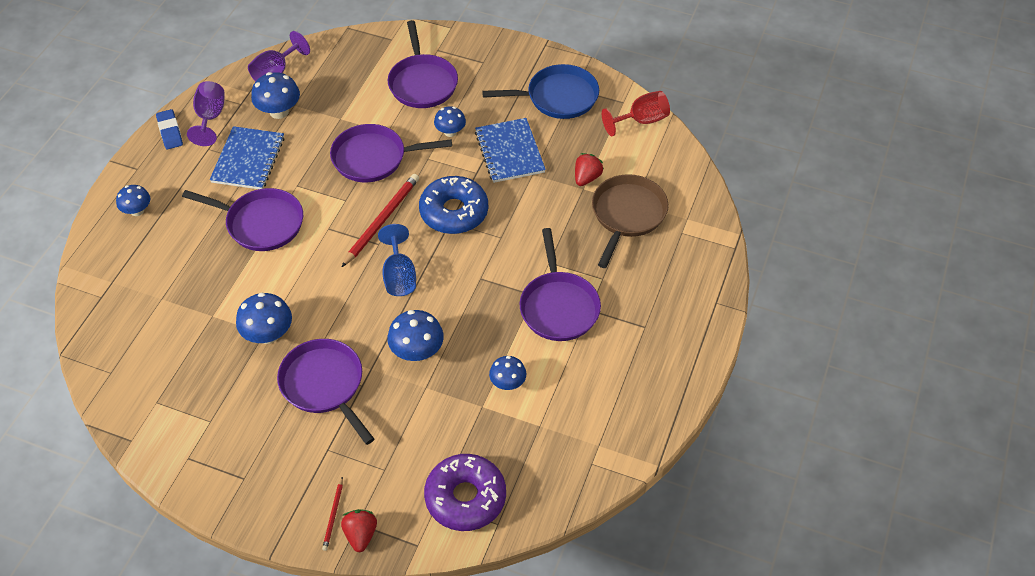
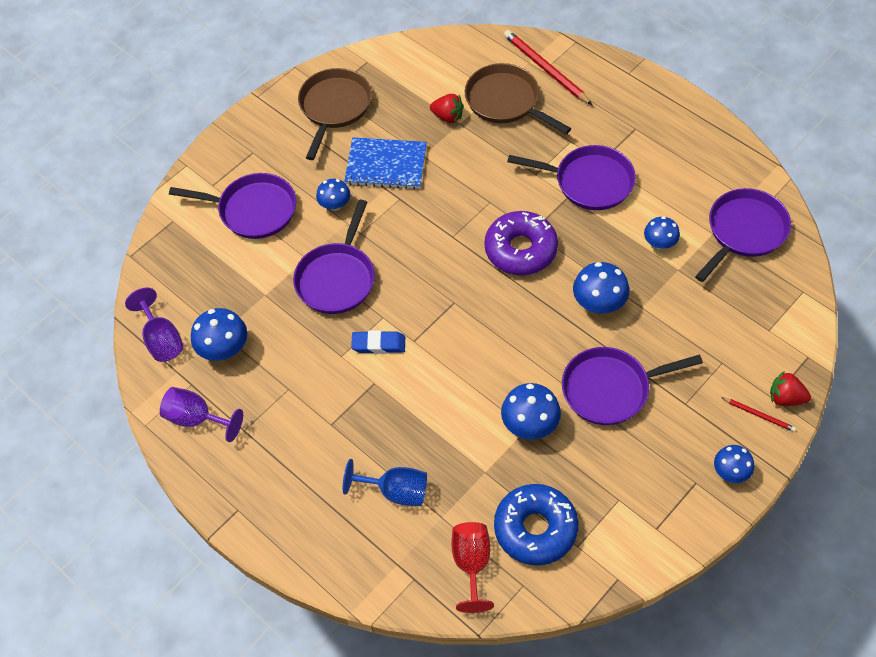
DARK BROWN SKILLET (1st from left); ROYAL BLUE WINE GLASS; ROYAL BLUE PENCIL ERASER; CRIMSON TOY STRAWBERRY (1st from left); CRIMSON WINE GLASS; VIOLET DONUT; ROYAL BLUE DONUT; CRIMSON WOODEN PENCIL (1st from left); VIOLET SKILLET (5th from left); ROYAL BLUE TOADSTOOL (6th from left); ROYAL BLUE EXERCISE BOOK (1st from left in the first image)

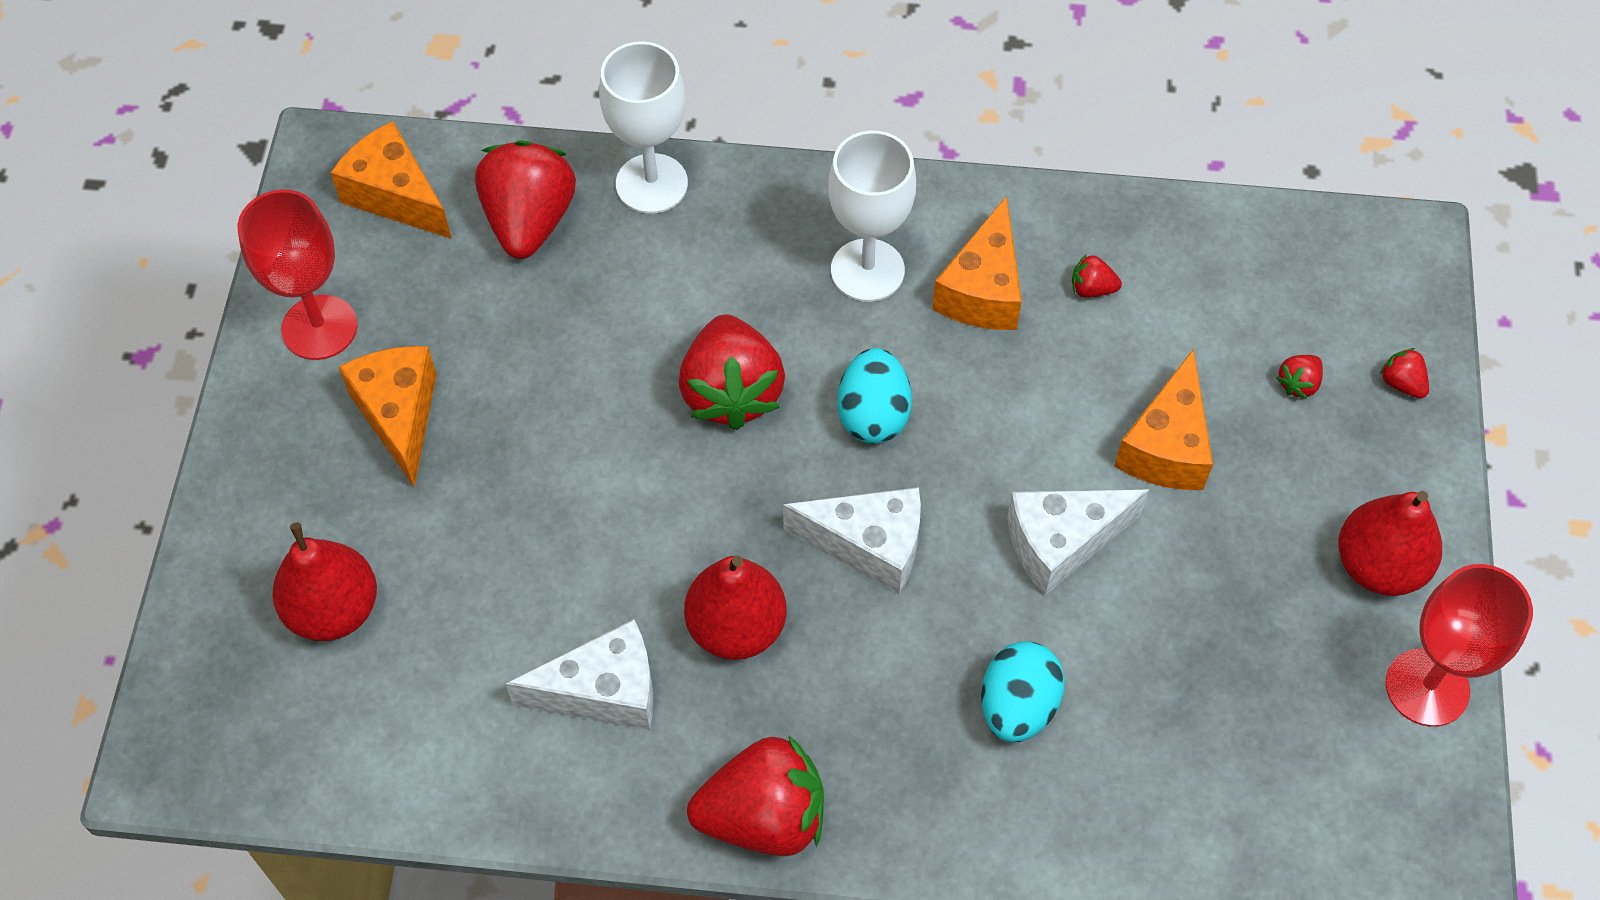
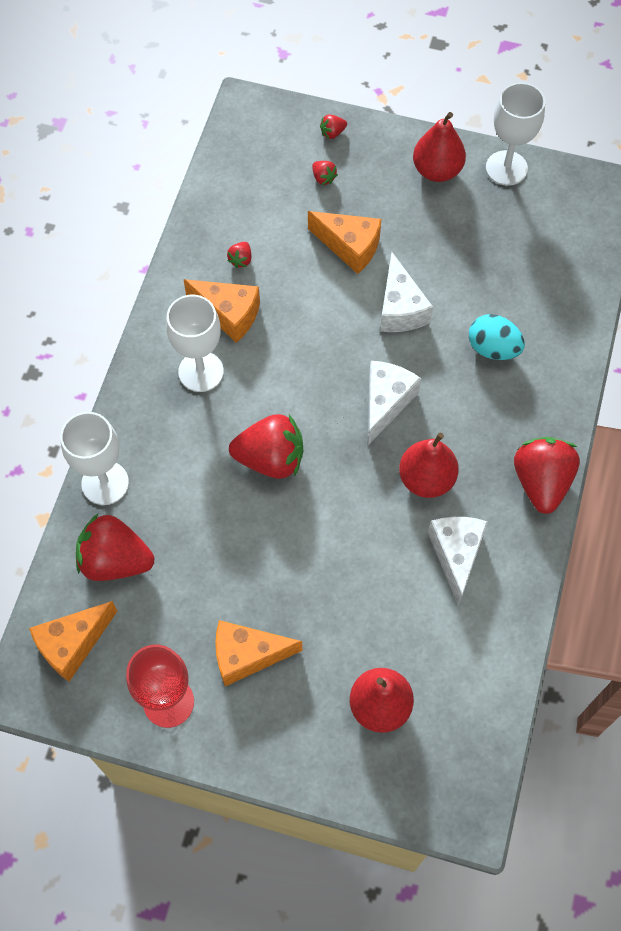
WHITE WINE GLASS (3rd from left); AQUA EGG (1st from left in the first image)

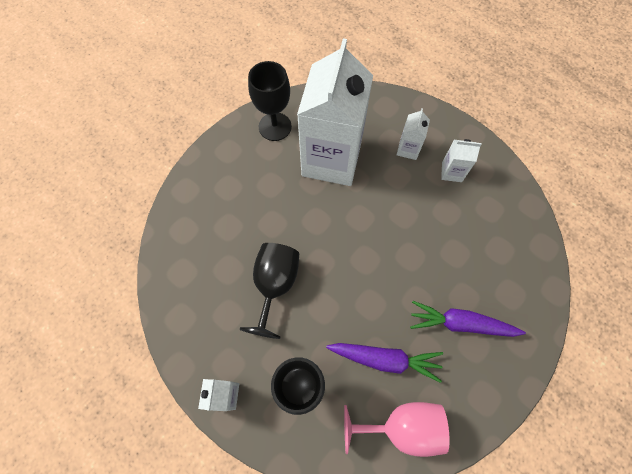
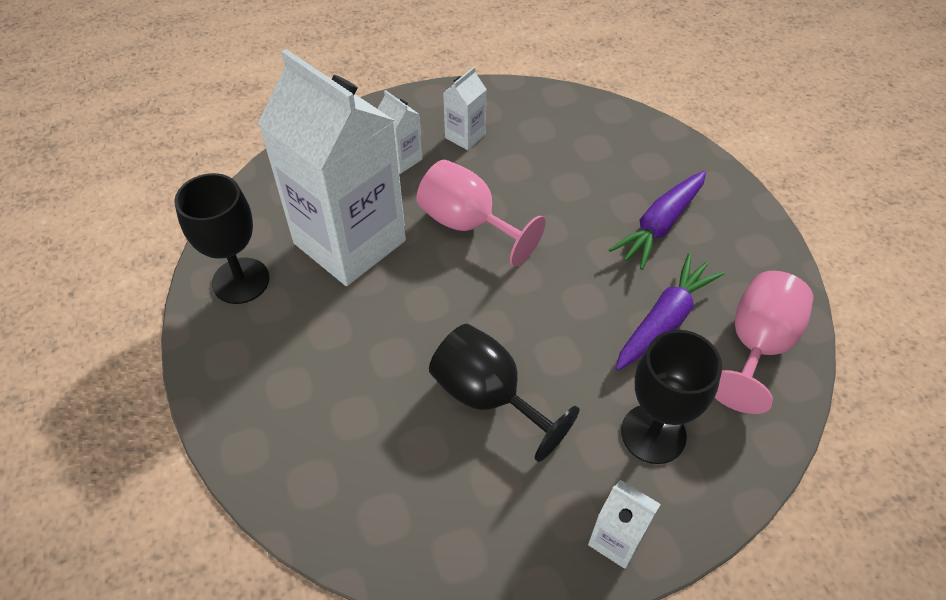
ROSE-PINK WINE GLASS (1st from left)

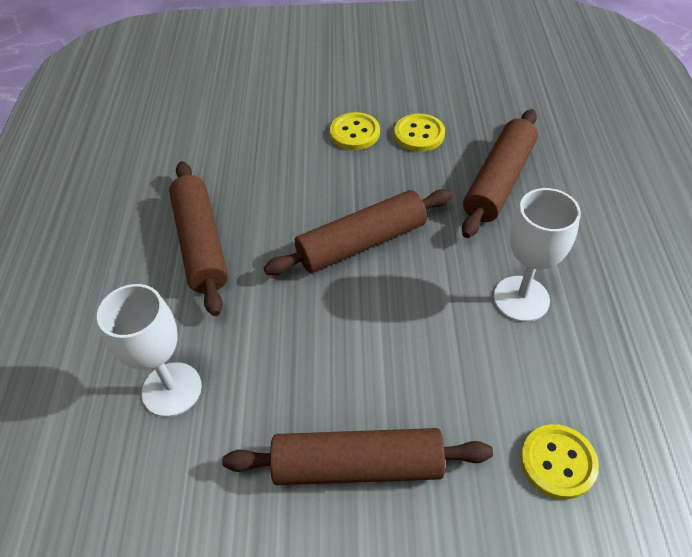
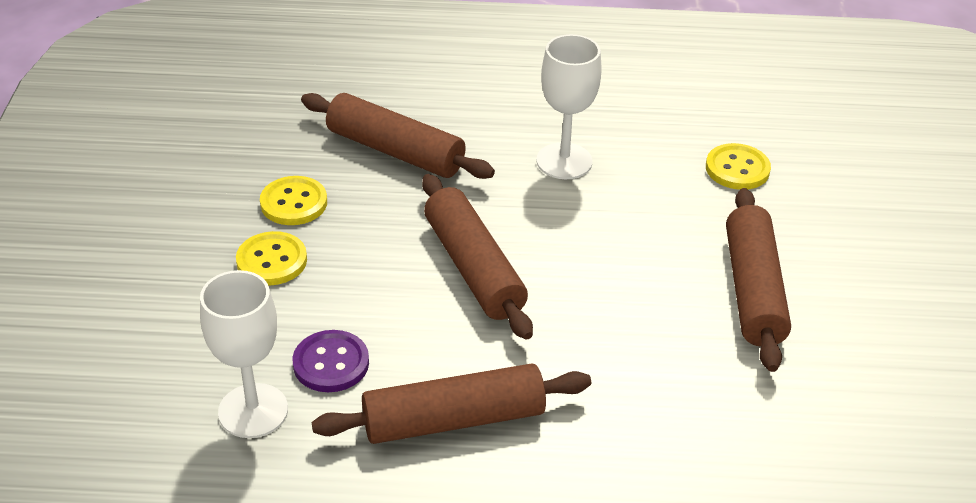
WHITE WINE GLASS (1st from left); VIOLET BUTTON

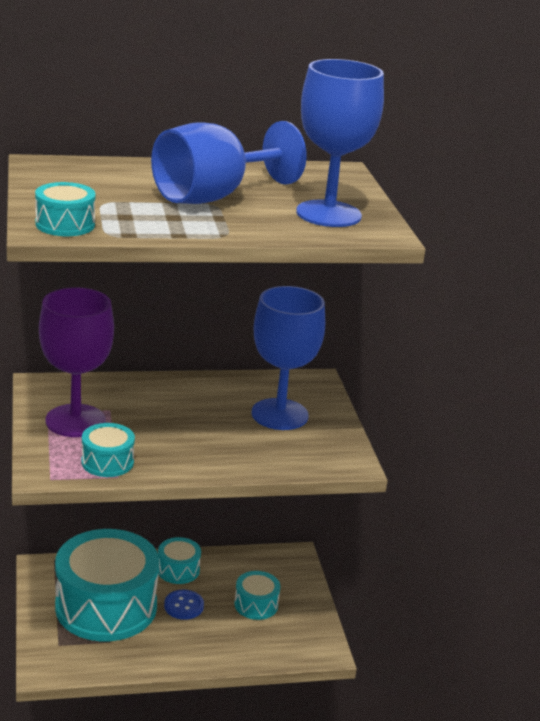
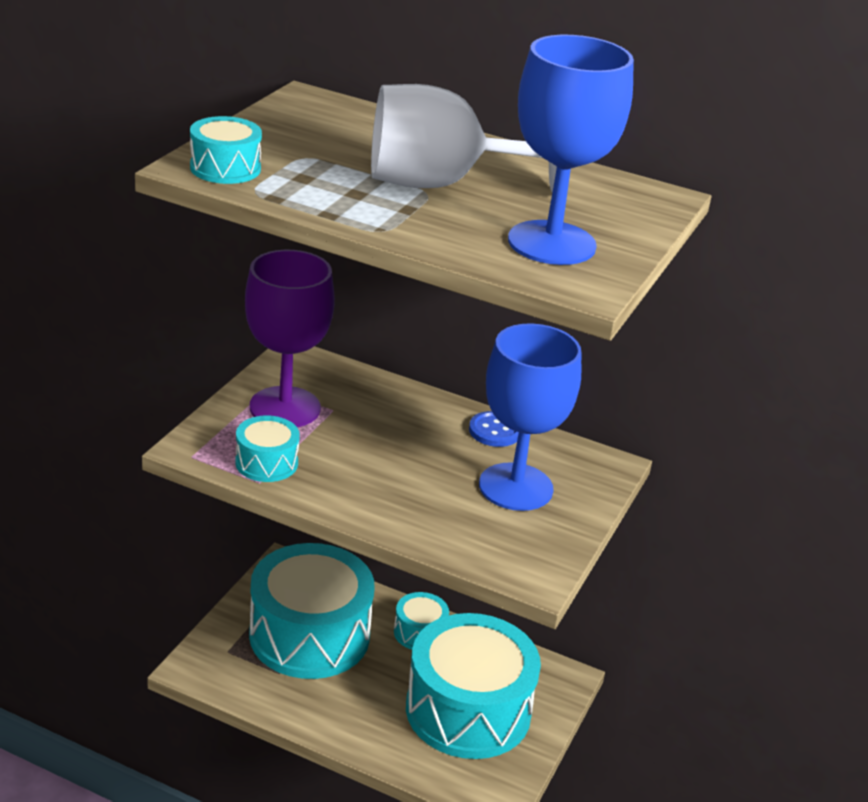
WHITE WINE GLASS; AQUA TOY DRUM (5th from left); ROYAL BLUE BUTTON

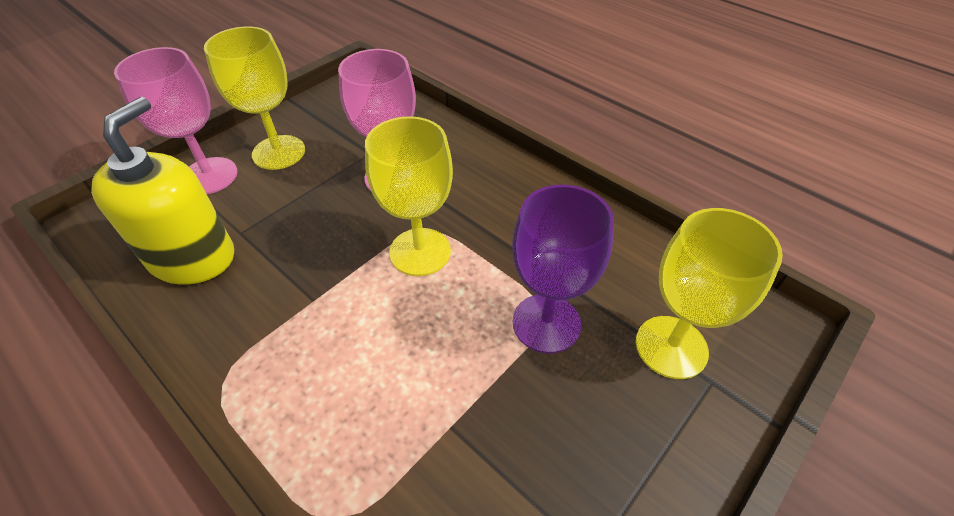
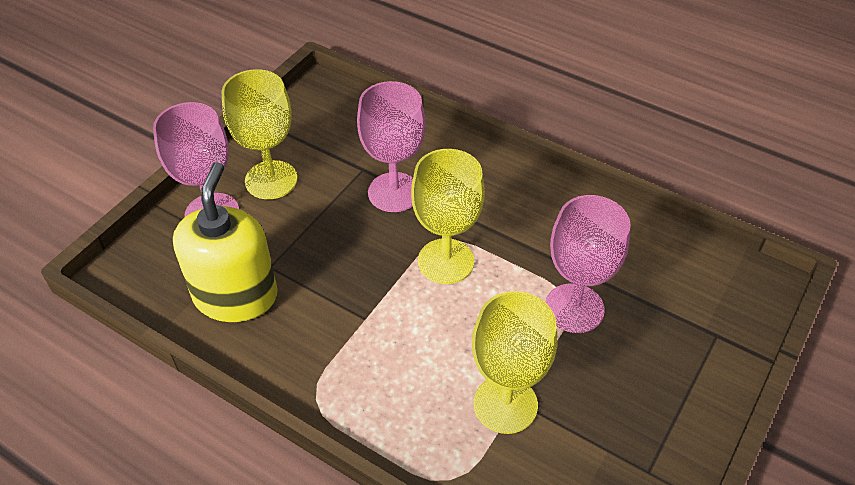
BRIGHT YELLOW WINE GLASS (3rd from left); ROSE-PINK WINE GLASS (3rd from left)

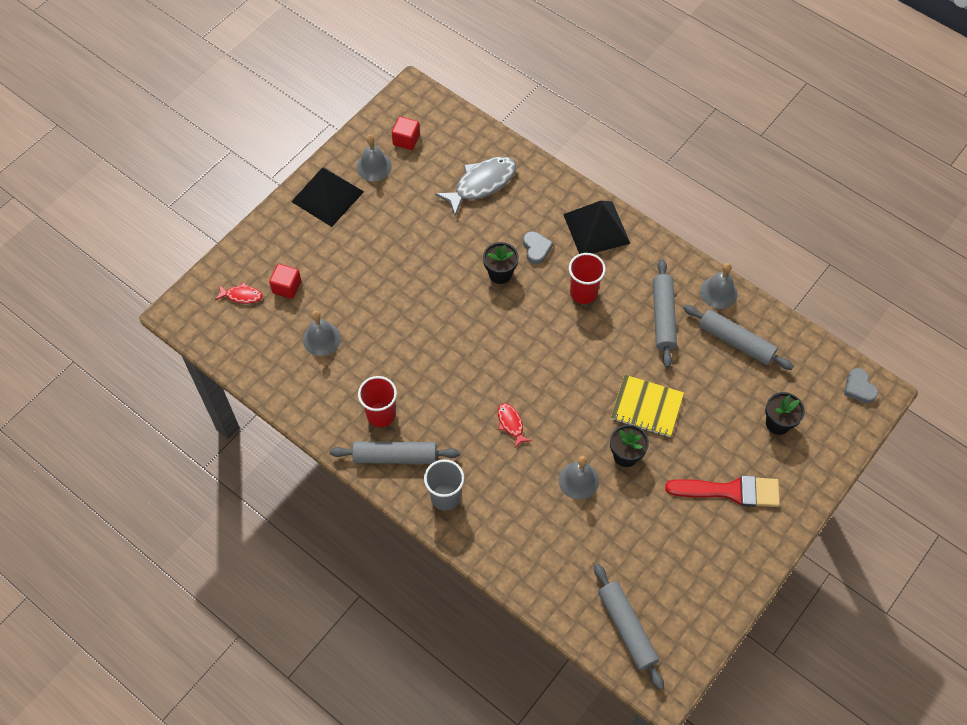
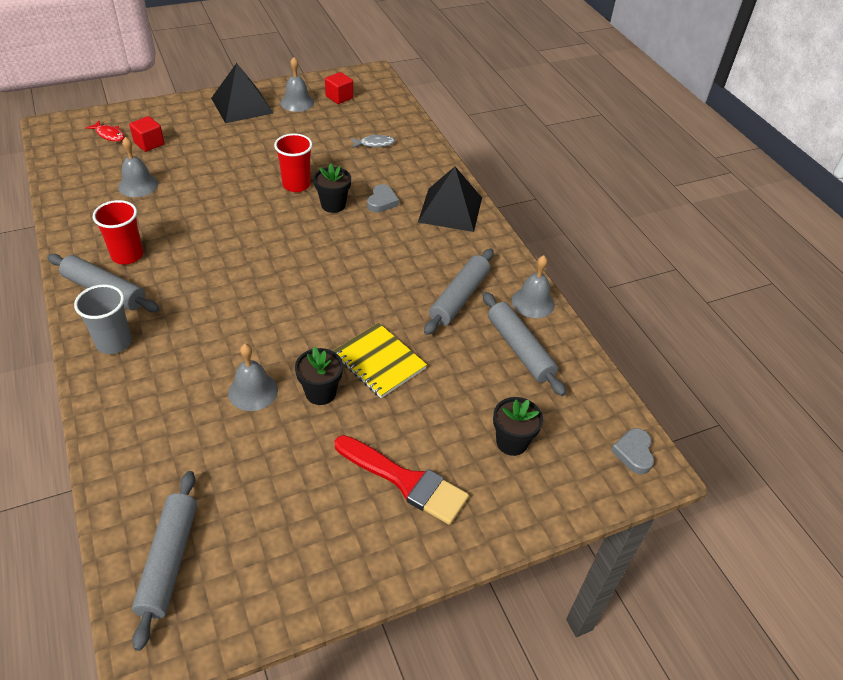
CRIMSON CUP (2nd from left); GRAY FISH; CRIMSON FISH (2nd from left in the first image)

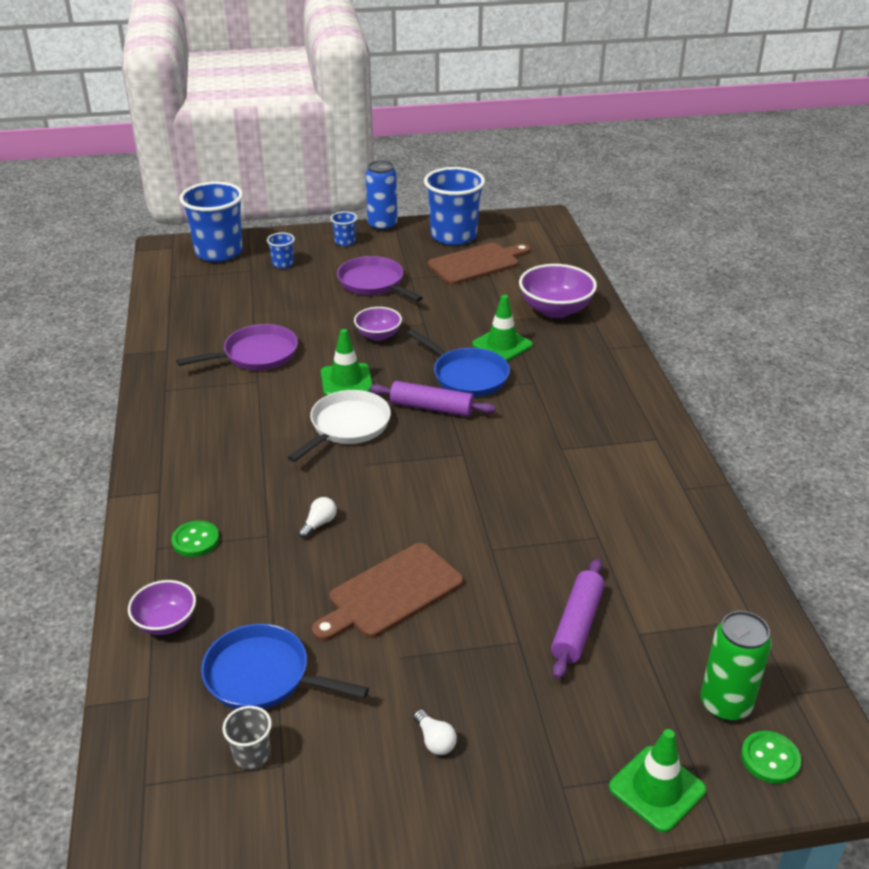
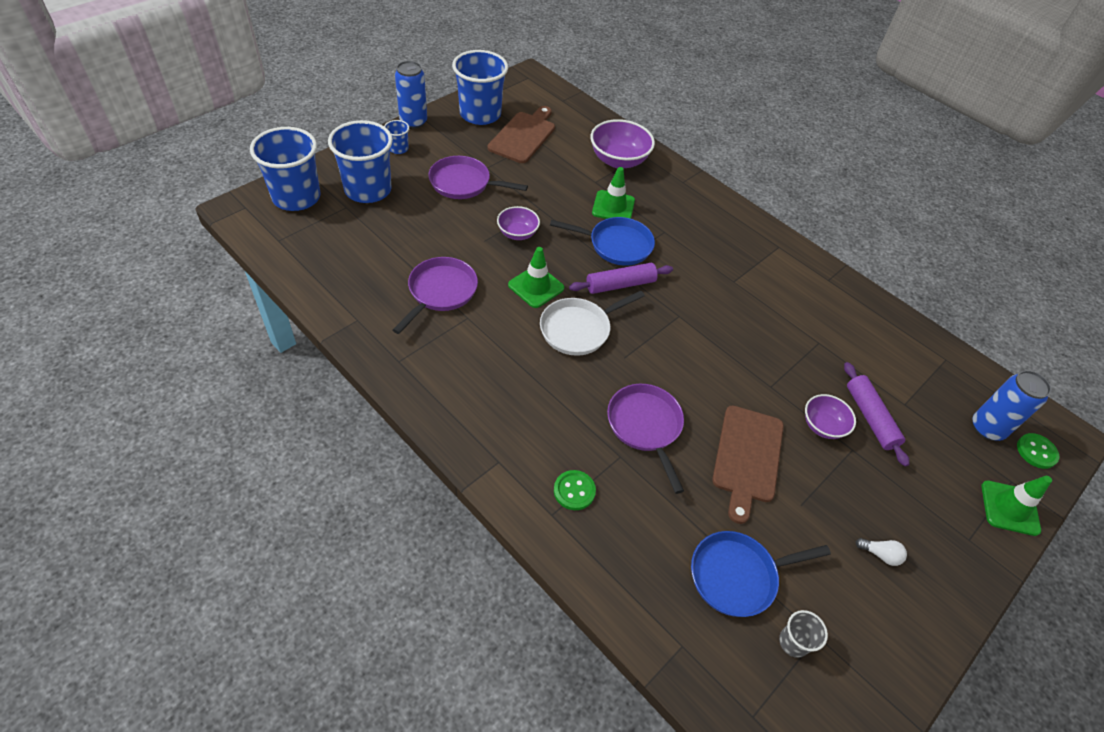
ROYAL BLUE CUP (2nd from left); WHITE SKILLET; VIOLET SKILLET (3rd from left); VIOLET BOWL (3rd from left); ROYAL BLUE SODA CAN (2nd from left)

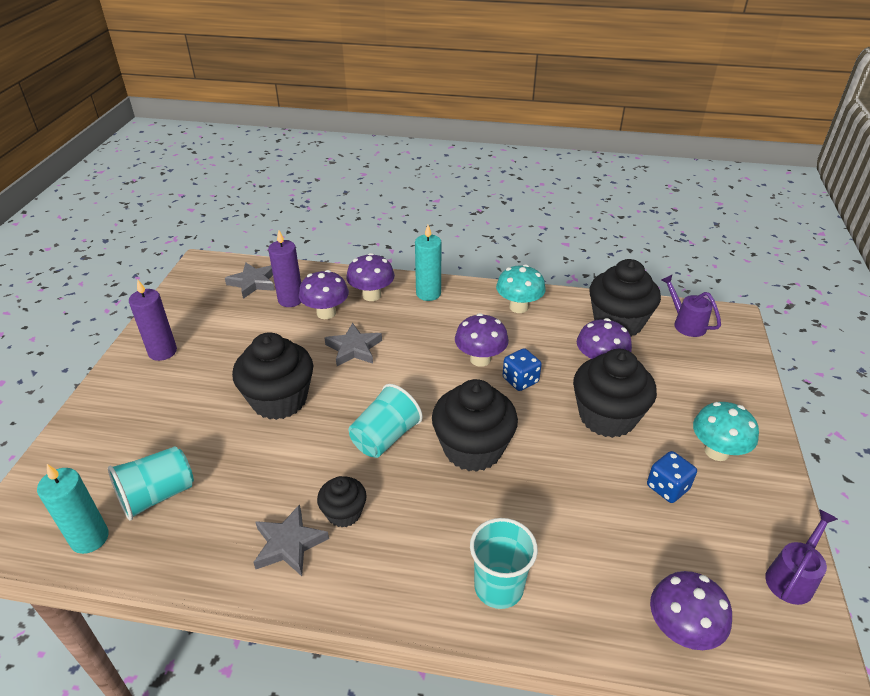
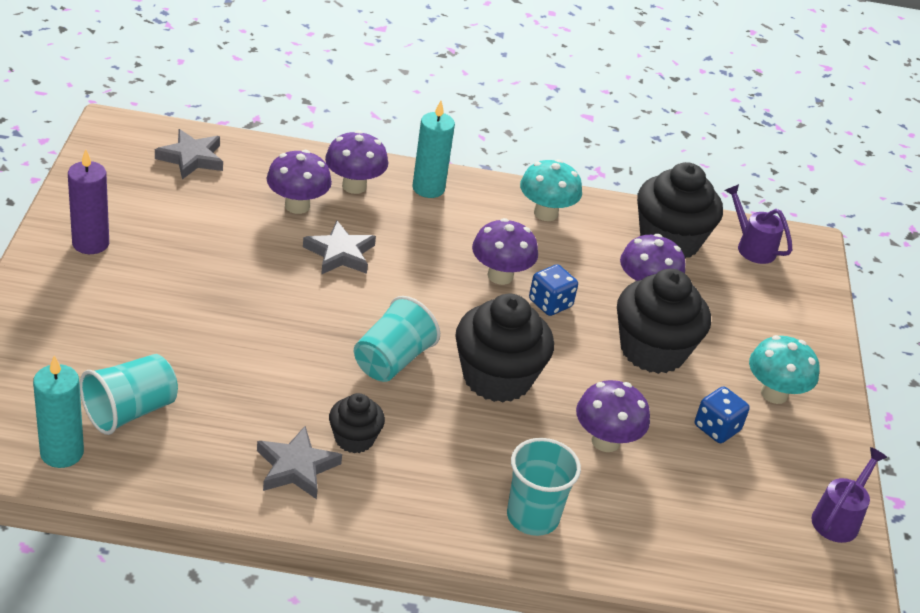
VIOLET TOADSTOOL (4th from left); JET-BLACK FAIRY CAKE (1st from left in the first image); VIOLET WAX CANDLE (2nd from left in the first image)

